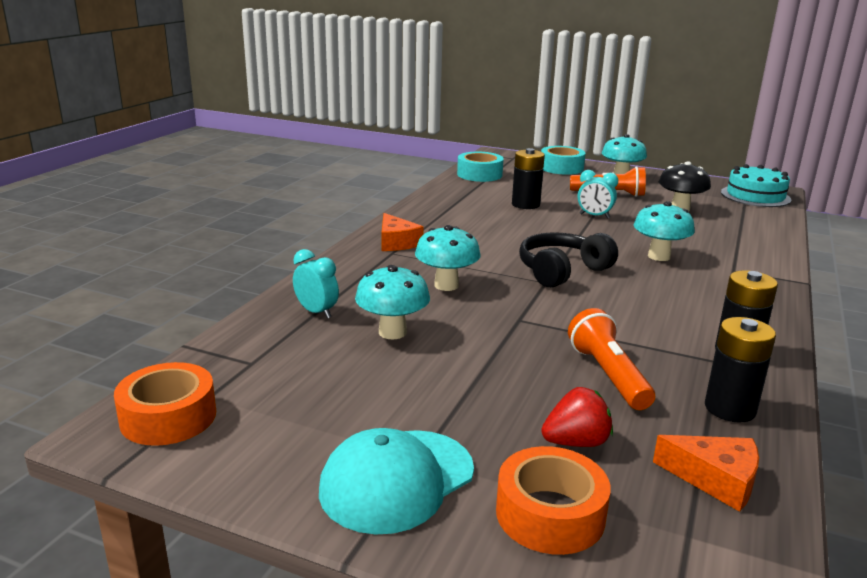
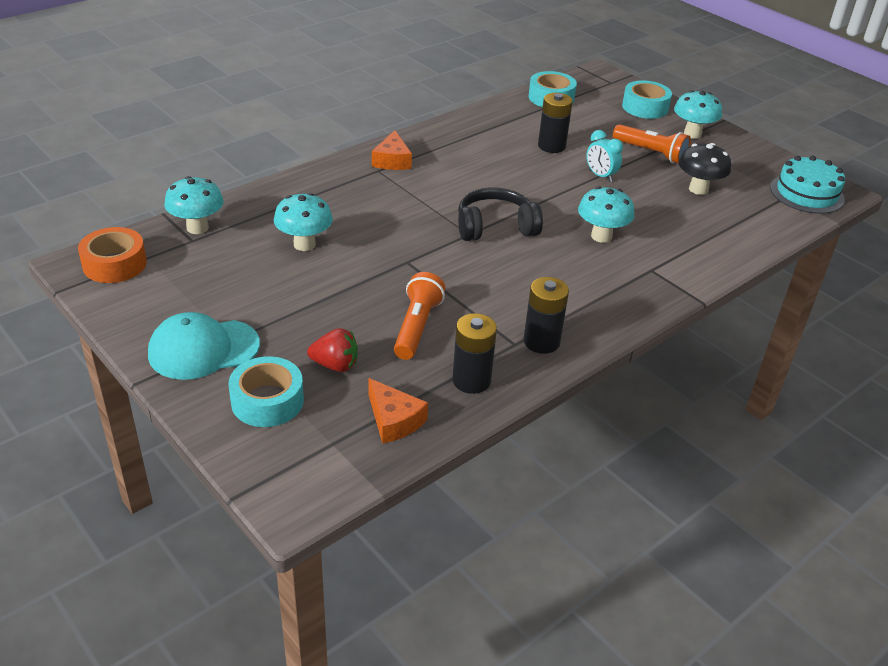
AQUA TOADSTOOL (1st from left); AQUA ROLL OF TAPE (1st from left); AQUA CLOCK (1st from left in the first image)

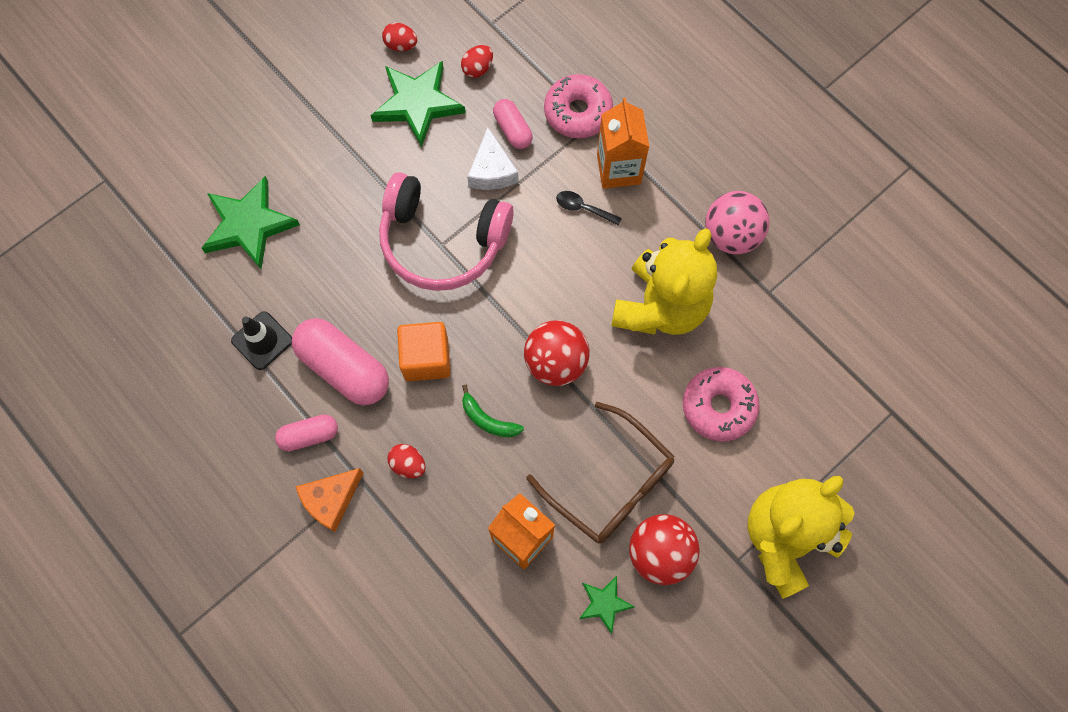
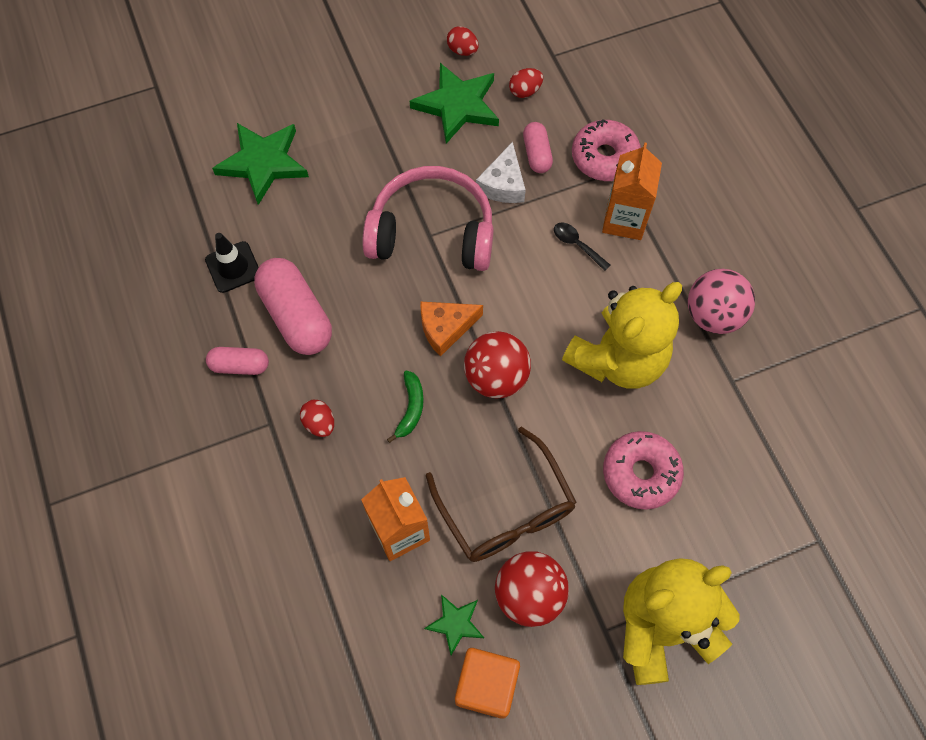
ROSE-PINK OVER-EAR HEADPHONES; GREEN BANANA; ORANGE PIECE OF CHEESE; ORANGE BLOCK

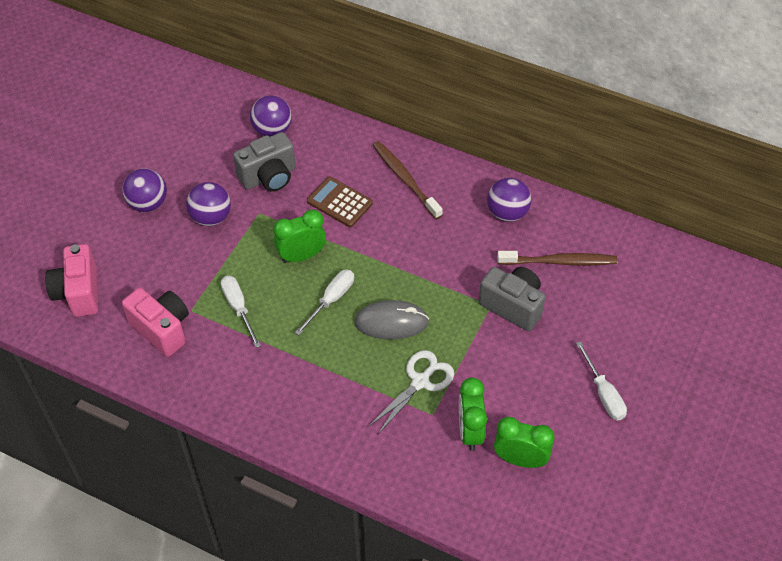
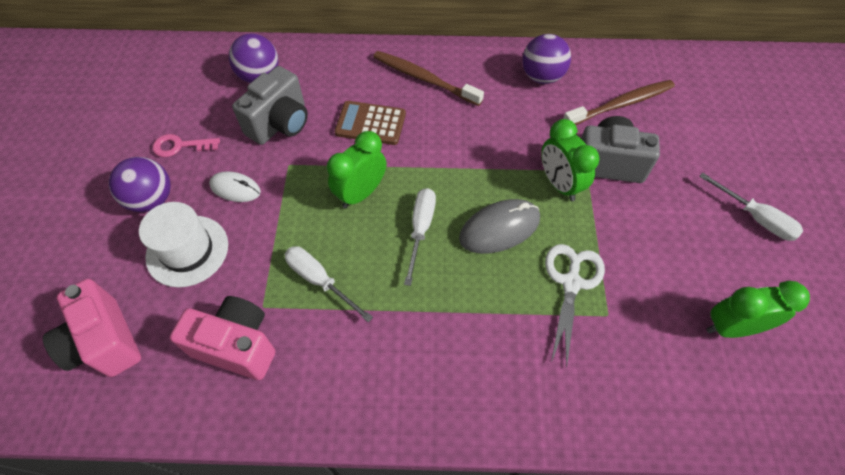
WHITE TALL HAT; ROSE-PINK KEY; WHITE COMPUTER MOUSE; GREEN CLOCK (2nd from left)

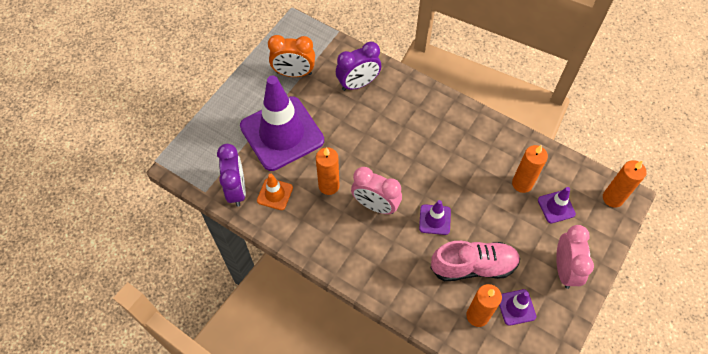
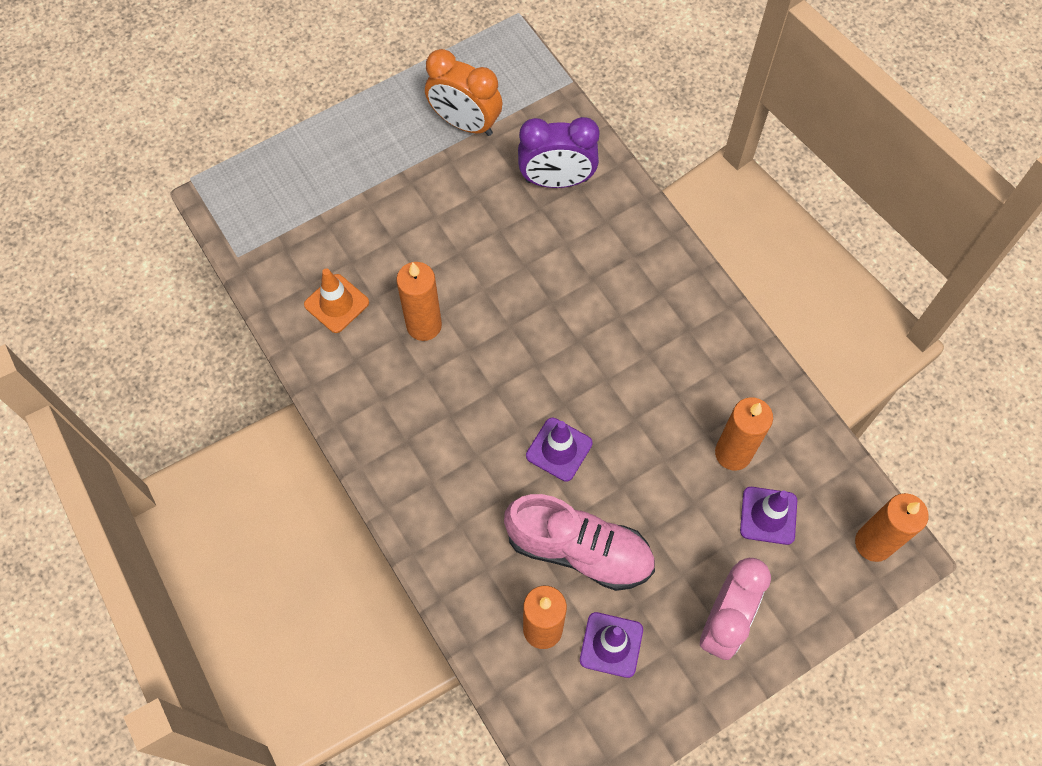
VIOLET CLOCK (1st from left in the first image); VIOLET ROAD CONE (1st from left in the first image); ROSE-PINK CLOCK (1st from left in the first image)

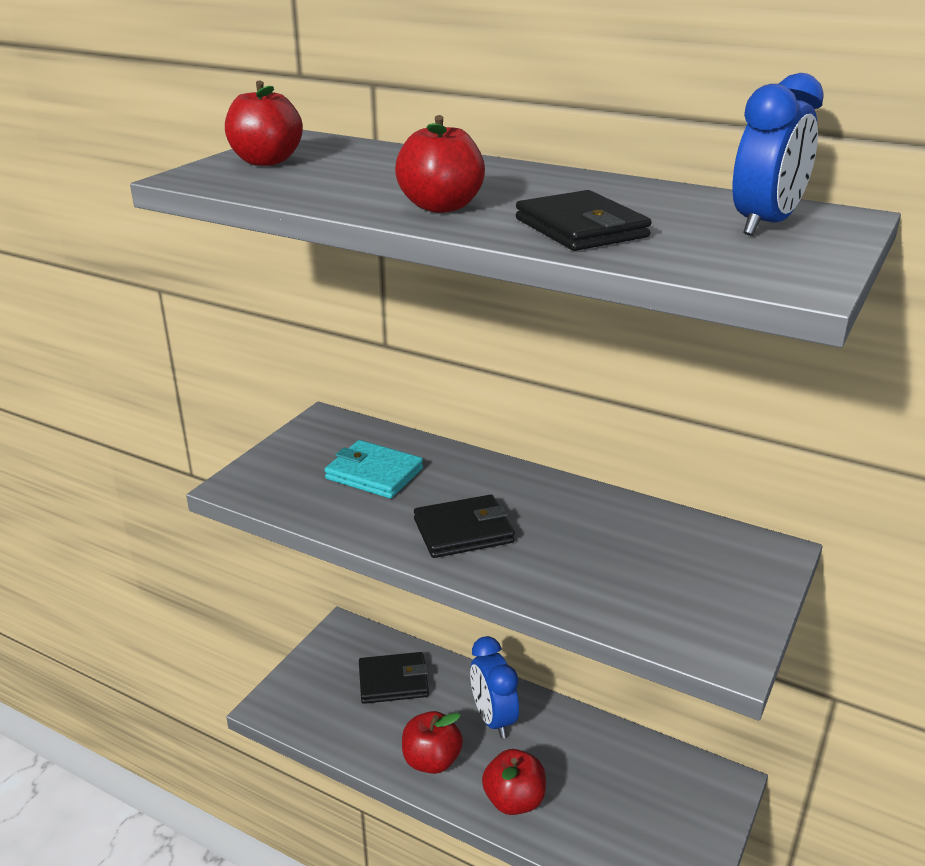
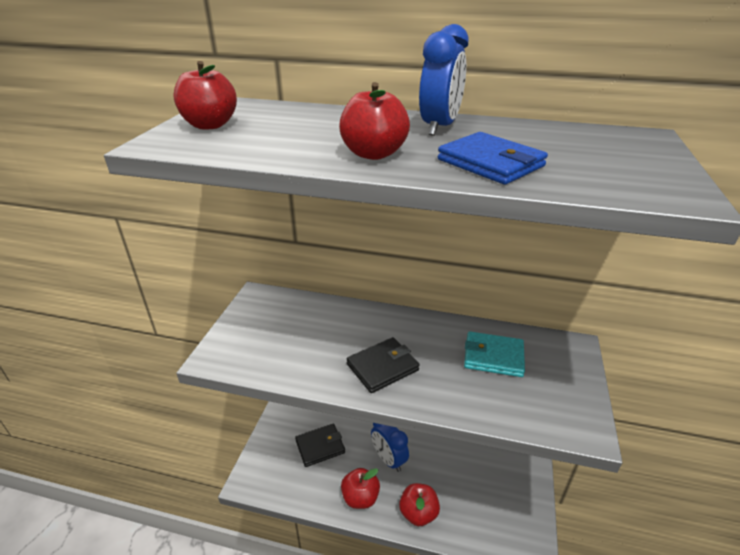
ROYAL BLUE CLOCK (2nd from left); ROYAL BLUE BILLFOLD; AQUA BILLFOLD

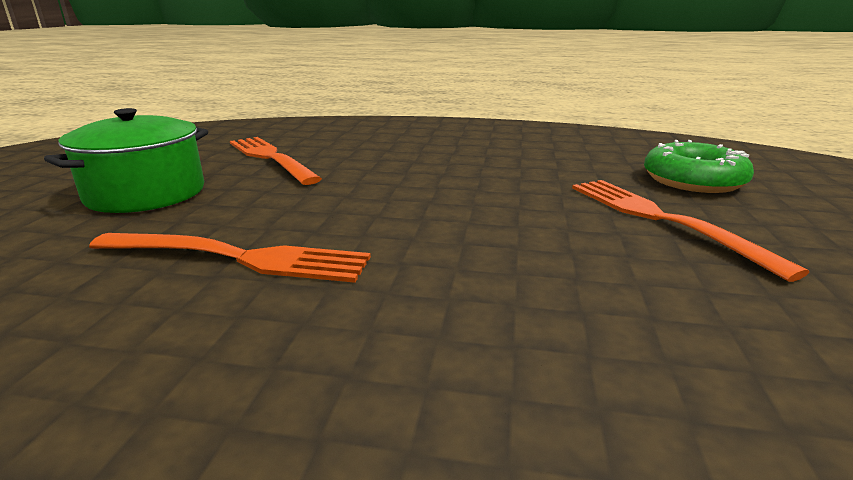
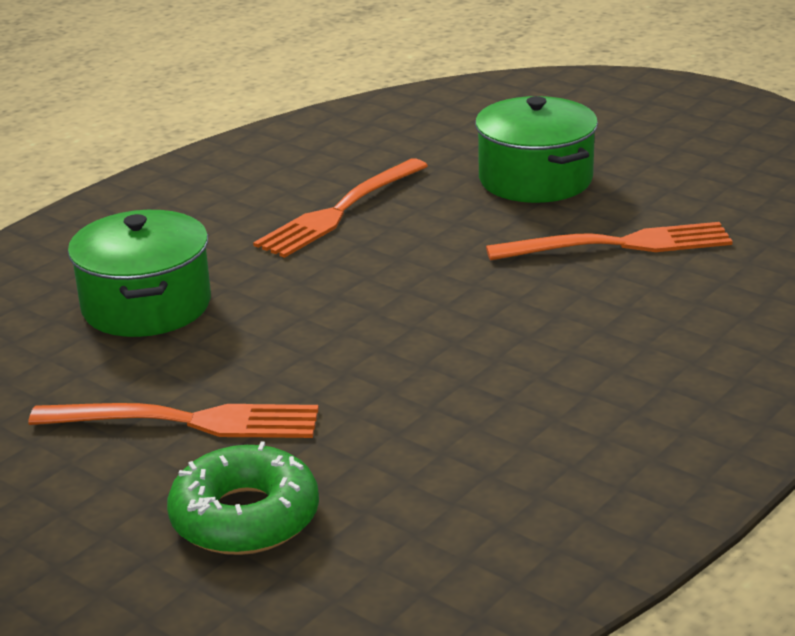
GREEN POT (1st from left)

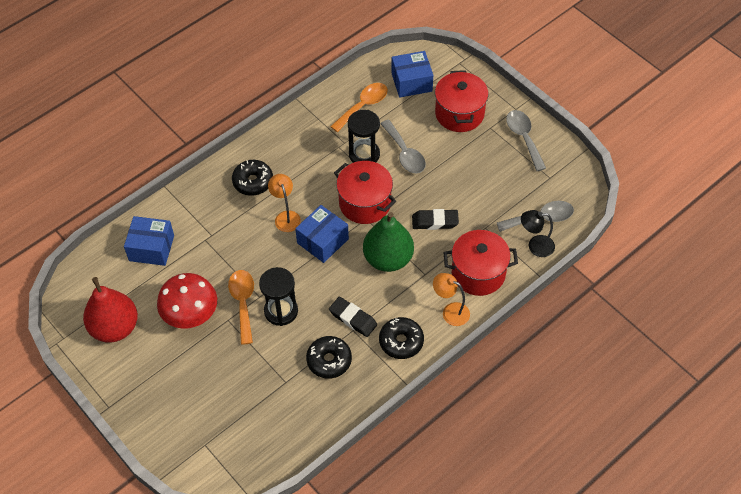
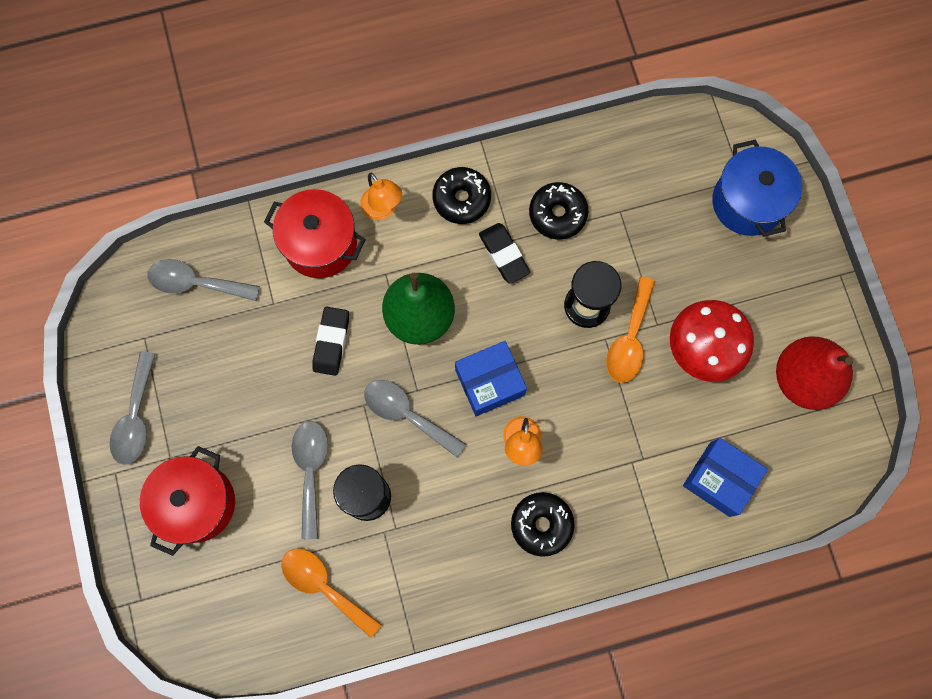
ORANGE TEASPOON (1st from left); JET-BLACK PENCIL ERASER (1st from left); GRAY TEASPOON (4th from left); ROYAL BLUE POT; ROYAL BLUE PARCEL (3rd from left in the first image); JET-BLACK READING LAMP

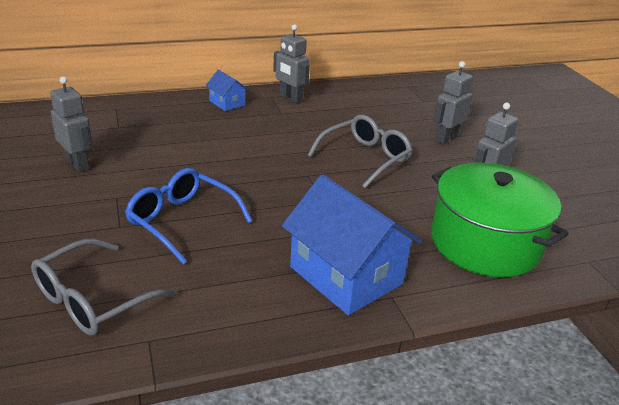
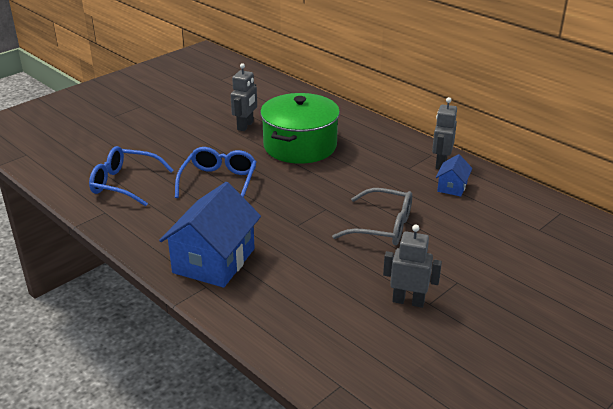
ROYAL BLUE EYEGLASSES (1st from left); GREEN POT; ROYAL BLUE HOUSE (2nd from left); GRAY ROBOT FIGURE (3rd from left in the first image)

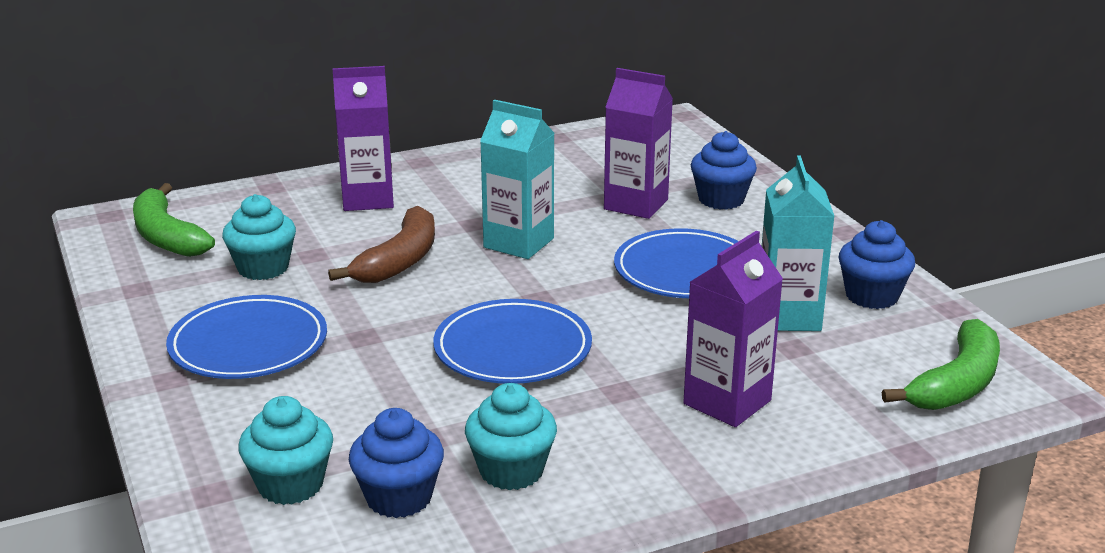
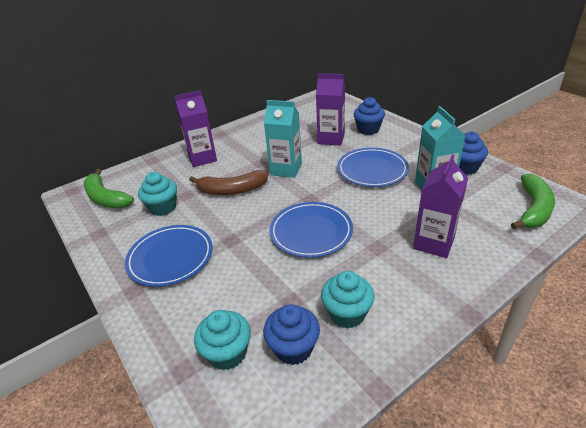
DARK BROWN BANANA

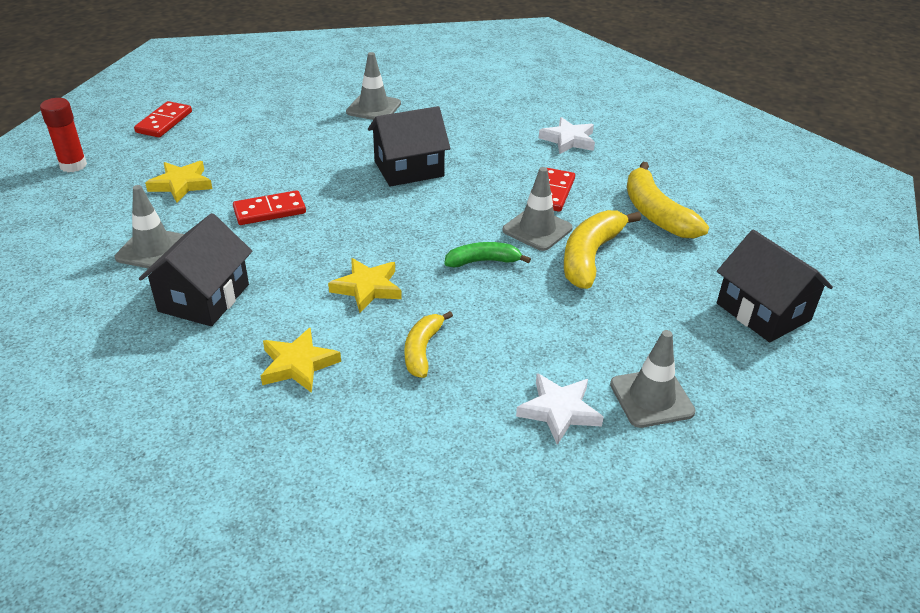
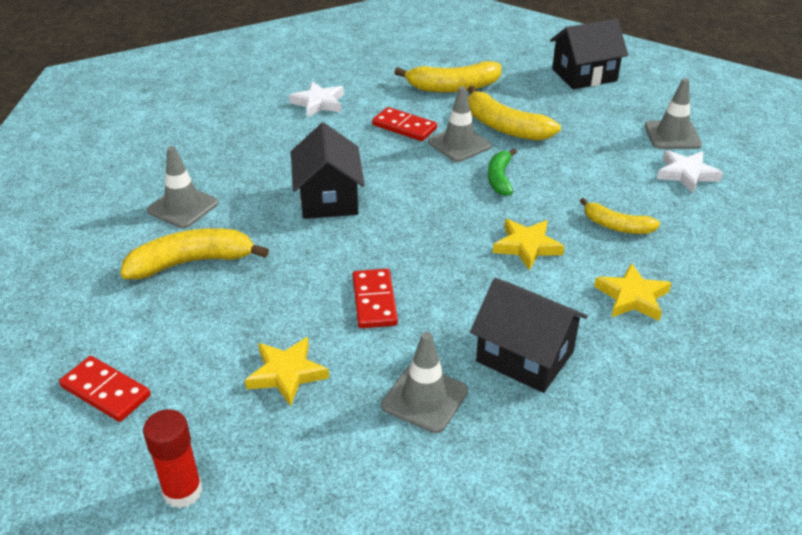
BRIGHT YELLOW BANANA (1st from left)

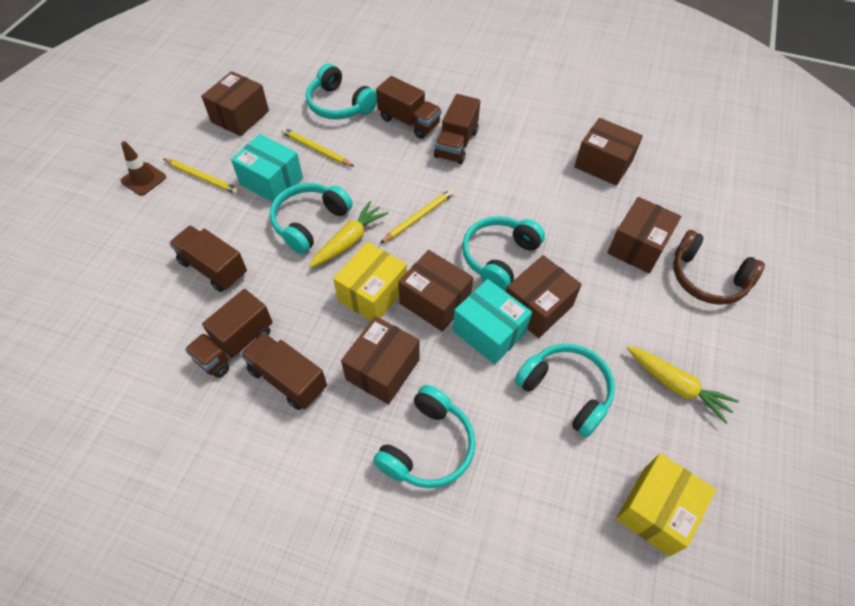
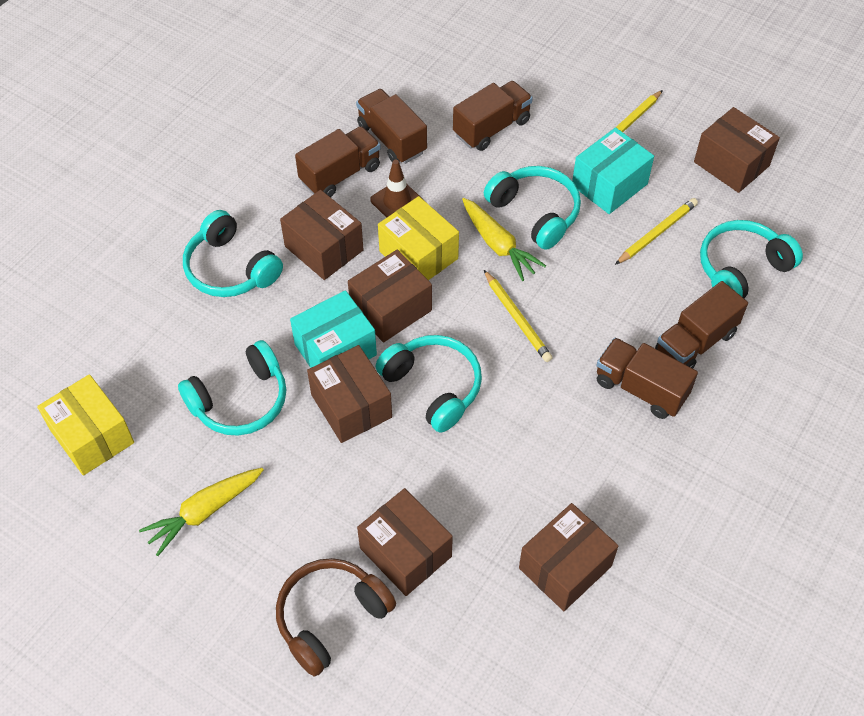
DARK BROWN ROAD CONE

